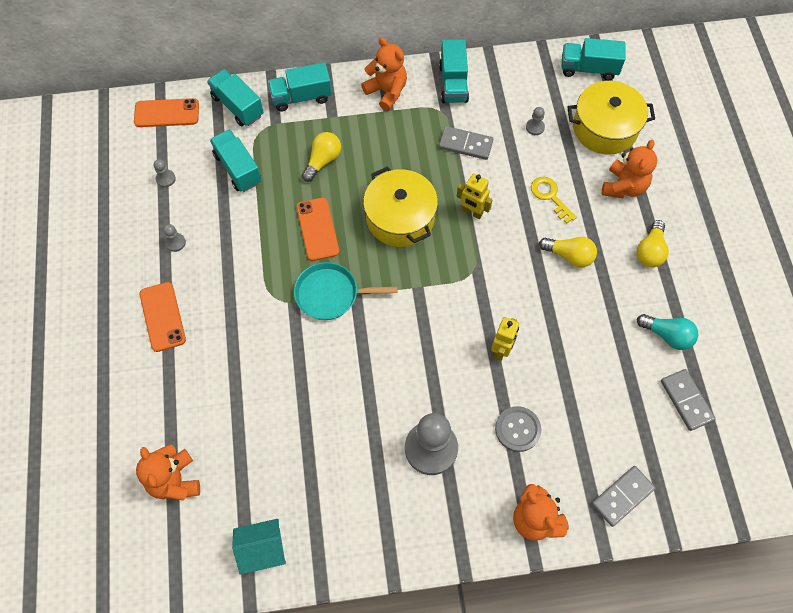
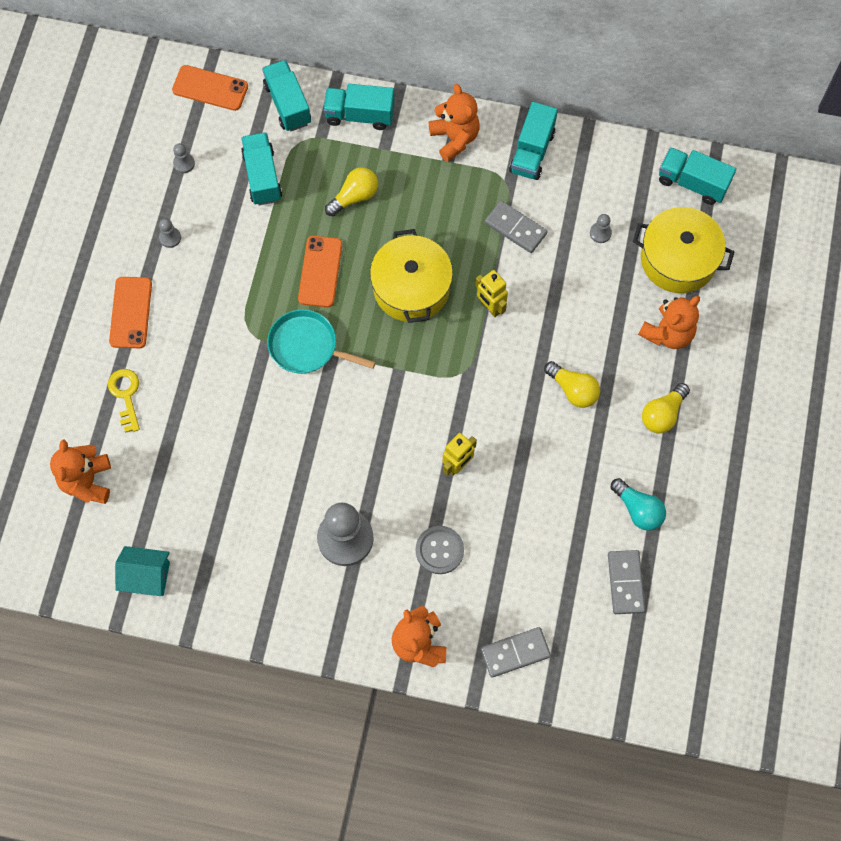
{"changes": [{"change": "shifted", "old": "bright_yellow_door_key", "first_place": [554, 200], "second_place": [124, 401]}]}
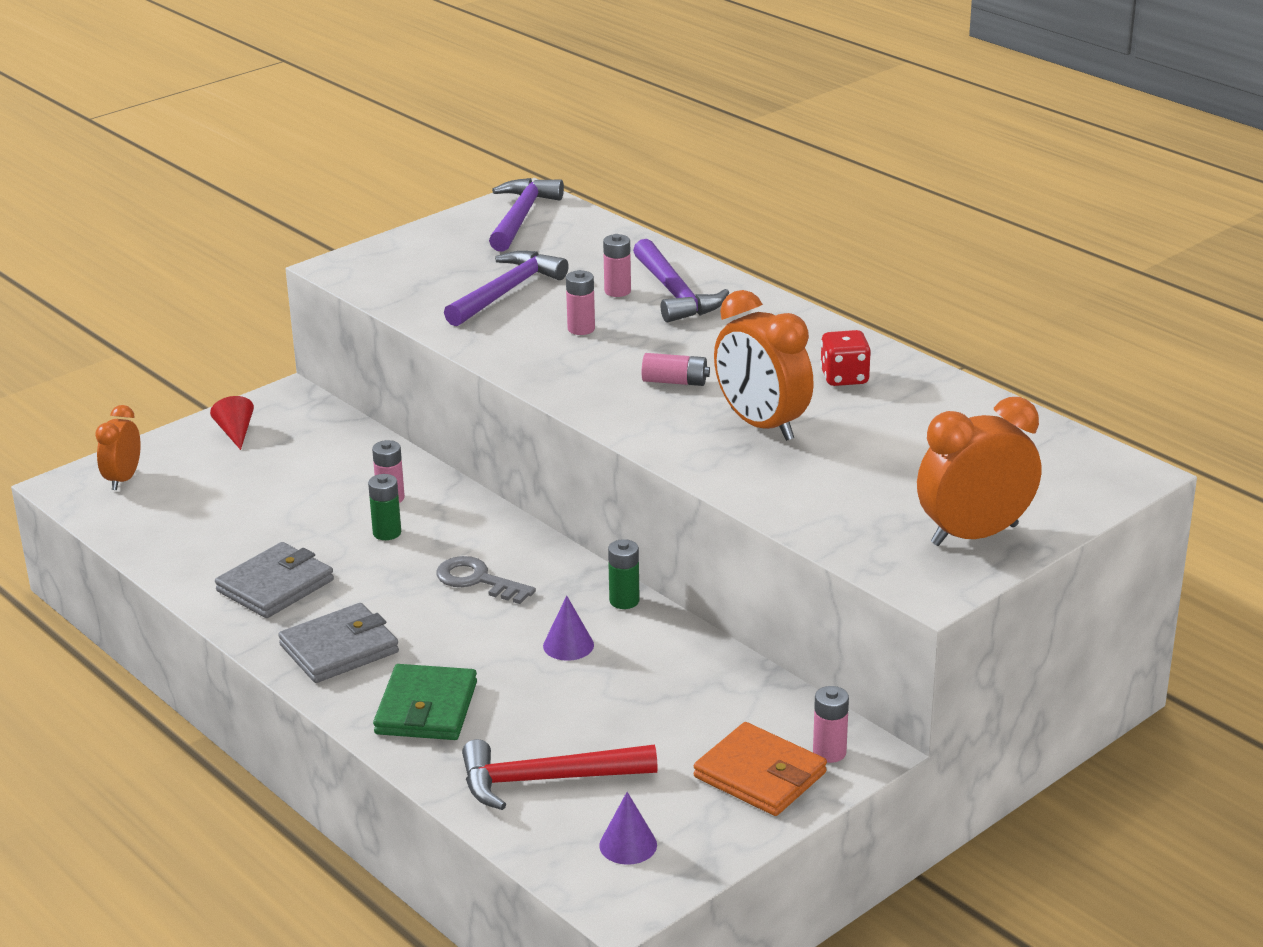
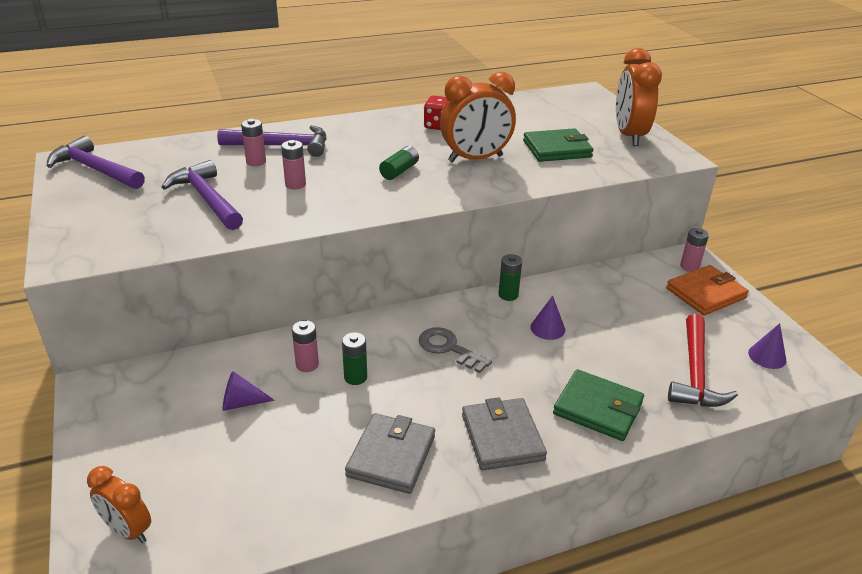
{"changes": [{"change": "gone", "old": "scarlet_solid_cone", "first_place": [232, 423]}, {"change": "new", "new": "royal_purple_solid_cone", "second_place": [249, 391]}, {"change": "new", "new": "green_wallet", "second_place": [558, 145]}, {"change": "repainted", "old": "rose-pink_AA_battery", "new": "green_AA_battery", "first_place": [676, 369], "second_place": [399, 163]}, {"change": "rotated", "old": "ash-grey_wallet", "first_place": [274, 580], "second_place": [390, 453], "degrees": 45}, {"change": "rotated", "old": "ash-grey_door_key", "first_place": [486, 580], "second_place": [455, 350], "degrees": 75}]}
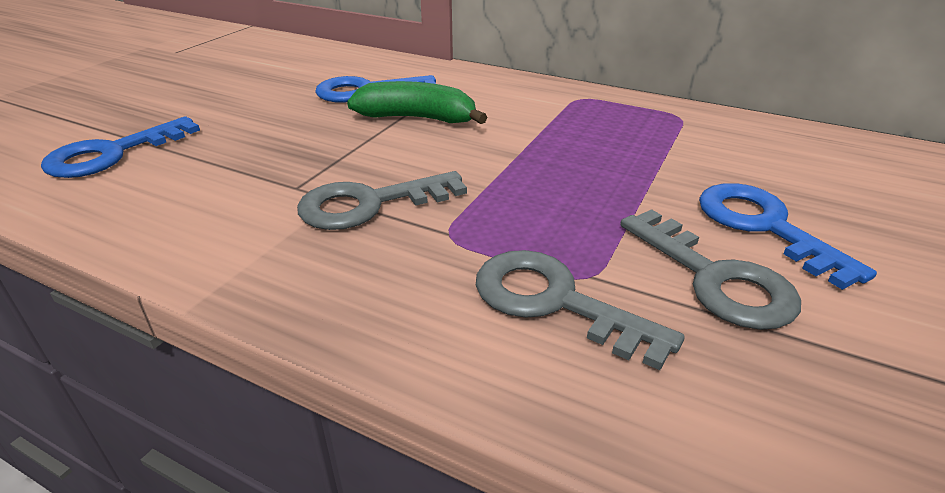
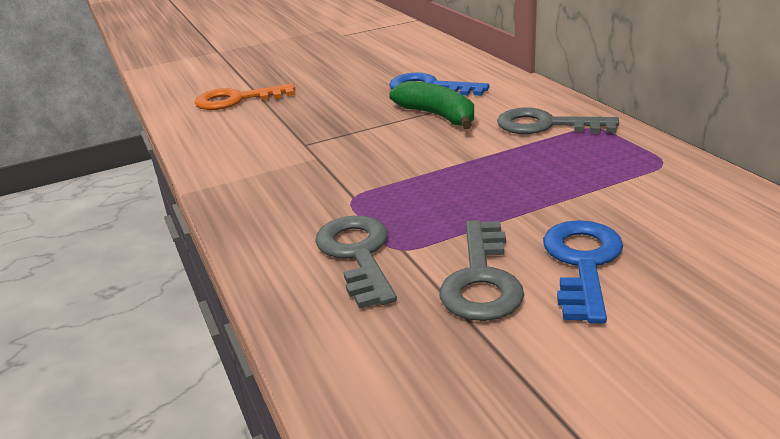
{"changes": [{"change": "shifted", "old": "ash-grey_door_key", "first_place": [382, 200], "second_place": [558, 121]}, {"change": "repainted", "old": "cobalt_door_key", "new": "orange-coloured_door_key", "first_place": [120, 147], "second_place": [245, 97]}]}
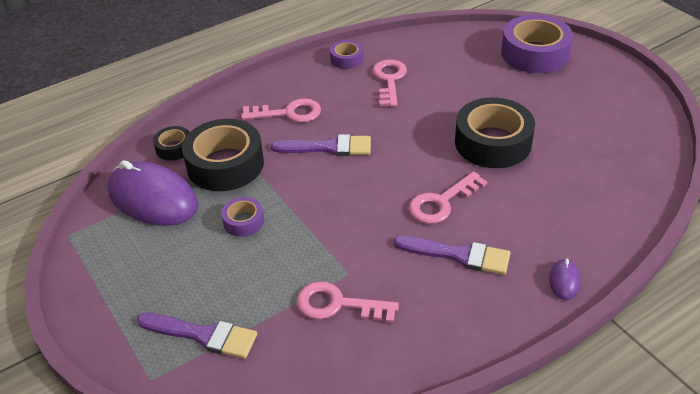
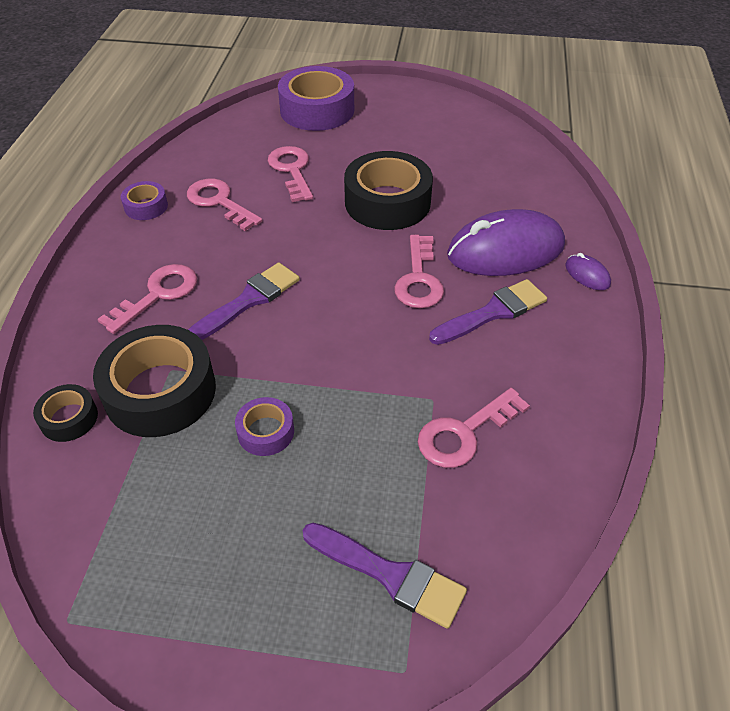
{"changes": [{"change": "new", "new": "rose-pink_door_key", "second_place": [290, 174]}, {"change": "shifted", "old": "royal_purple_mouse", "first_place": [153, 193], "second_place": [506, 242]}, {"change": "rotated", "old": "royal_purple_paintbrush", "first_place": [197, 336], "second_place": [385, 576], "degrees": 60}]}
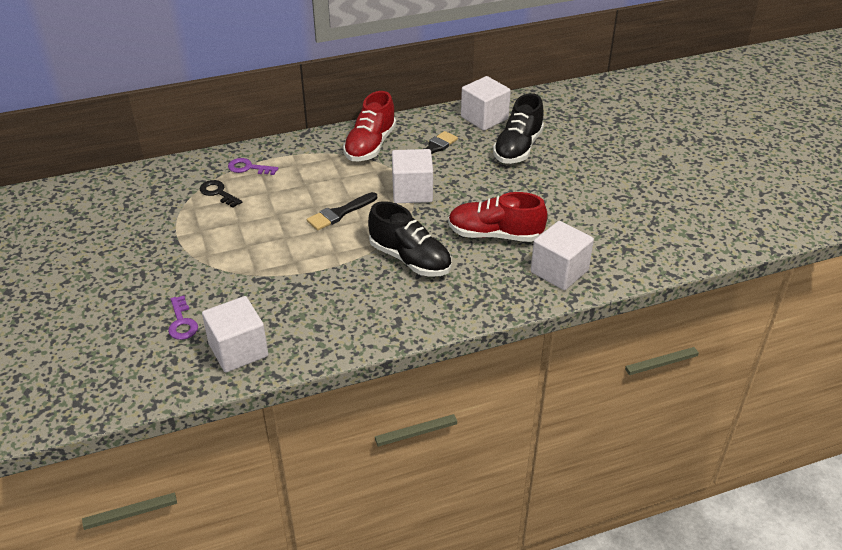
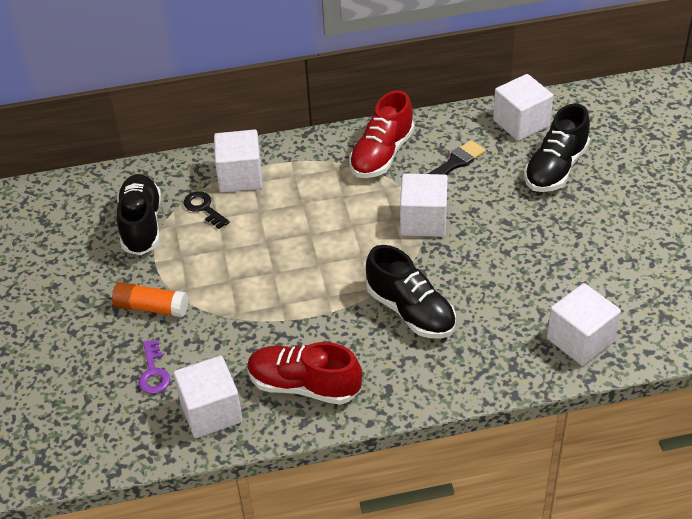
{"changes": [{"change": "gone", "old": "black_paintbrush", "first_place": [342, 211]}, {"change": "new", "new": "orange-coloured_glue", "second_place": [150, 299]}, {"change": "new", "new": "black_sneaker", "second_place": [139, 214]}, {"change": "shifted", "old": "scarlet_sneaker", "first_place": [498, 217], "second_place": [304, 373]}, {"change": "swapped", "old": "royal_purple_door_key", "new": "snow-white_block", "first_place": [253, 166], "second_place": [238, 160]}]}
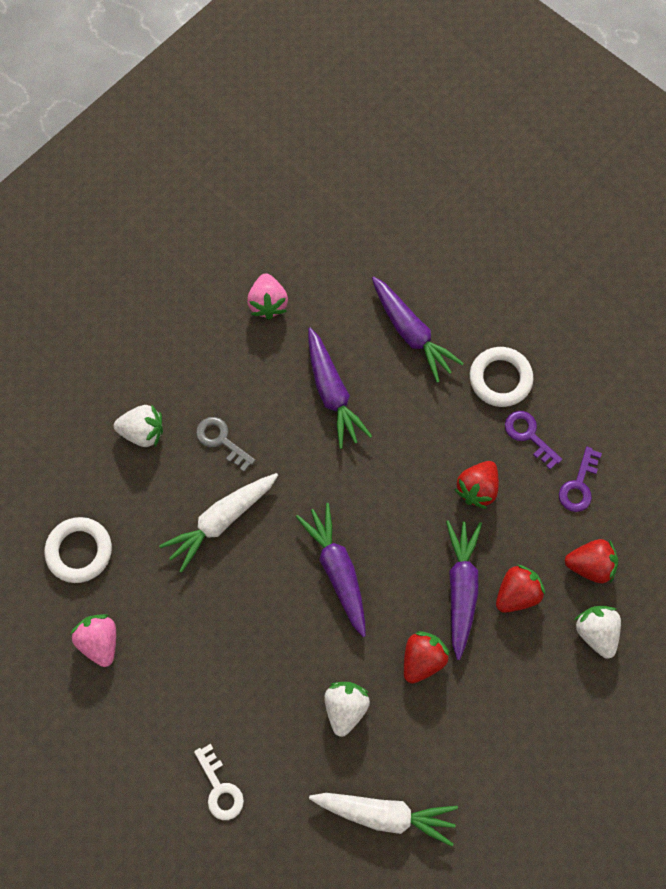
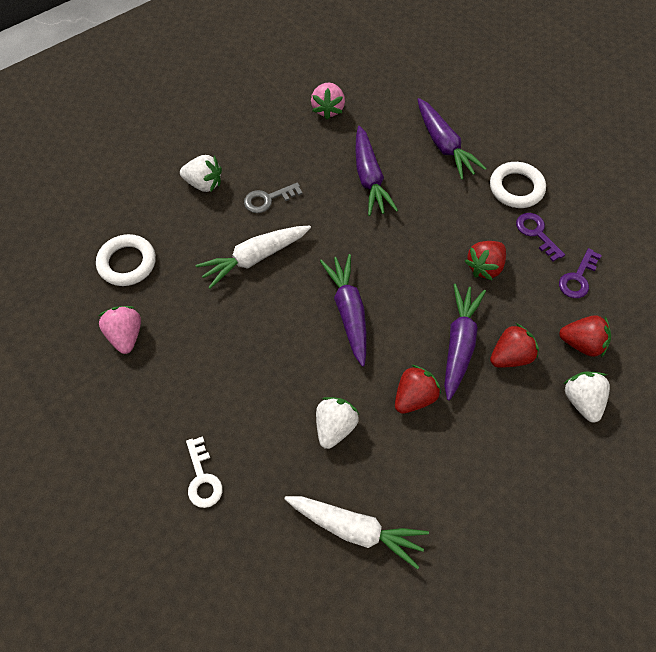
{"changes": [{"change": "rotated", "old": "ash-grey_door_key", "first_place": [225, 444], "second_place": [273, 197], "degrees": -75}]}
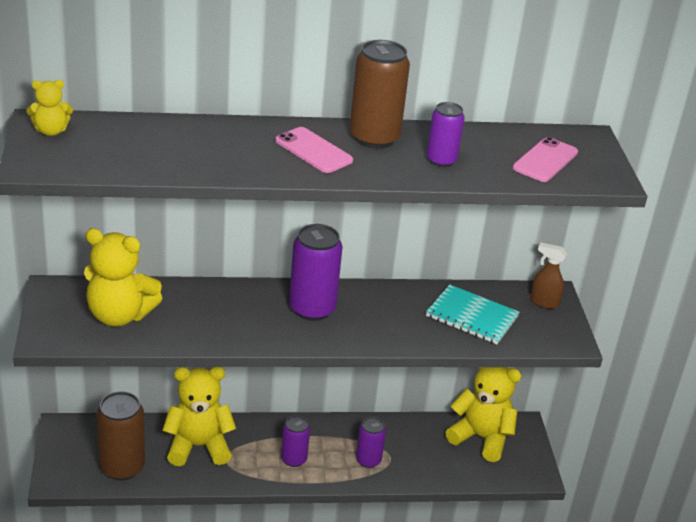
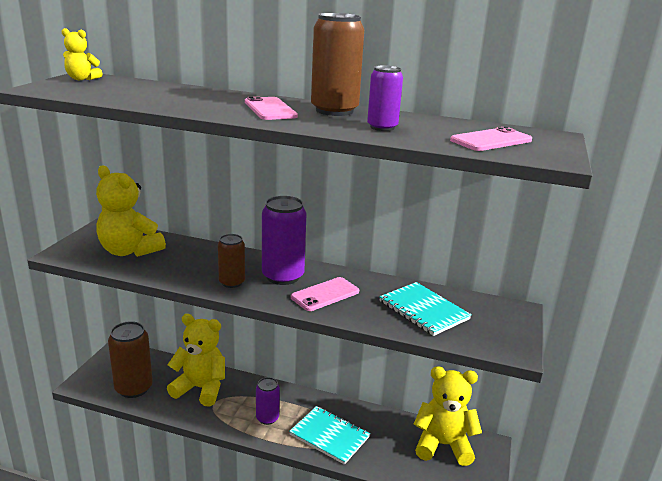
{"changes": [{"change": "gone", "old": "dark_brown_sprayer", "first_place": [548, 276]}, {"change": "new", "new": "dark_brown_tin", "second_place": [231, 261]}, {"change": "new", "new": "rose-pink_smartphone", "second_place": [325, 294]}, {"change": "swapped", "old": "royal_purple_tin", "new": "turquoise_exercise_book", "first_place": [371, 442], "second_place": [329, 435]}, {"change": "rotated", "old": "bright_yellow_stuffed_bear", "first_place": [483, 414], "second_place": [448, 416], "degrees": -45}]}
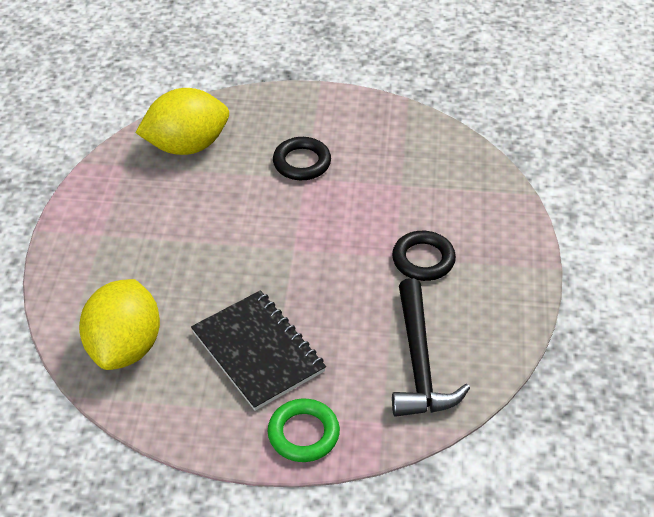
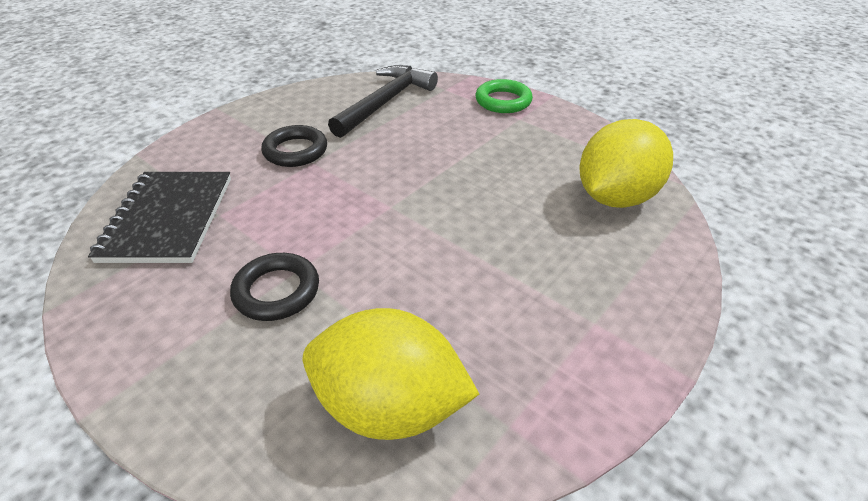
{"changes": [{"change": "shifted", "old": "black_exercise_book", "first_place": [258, 350], "second_place": [159, 217]}]}
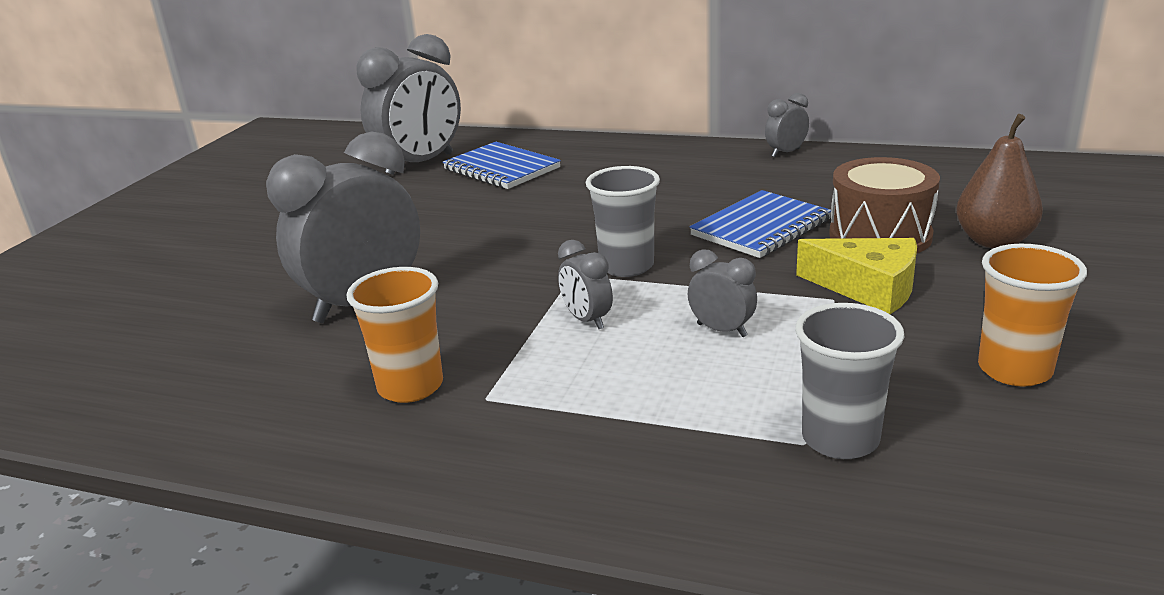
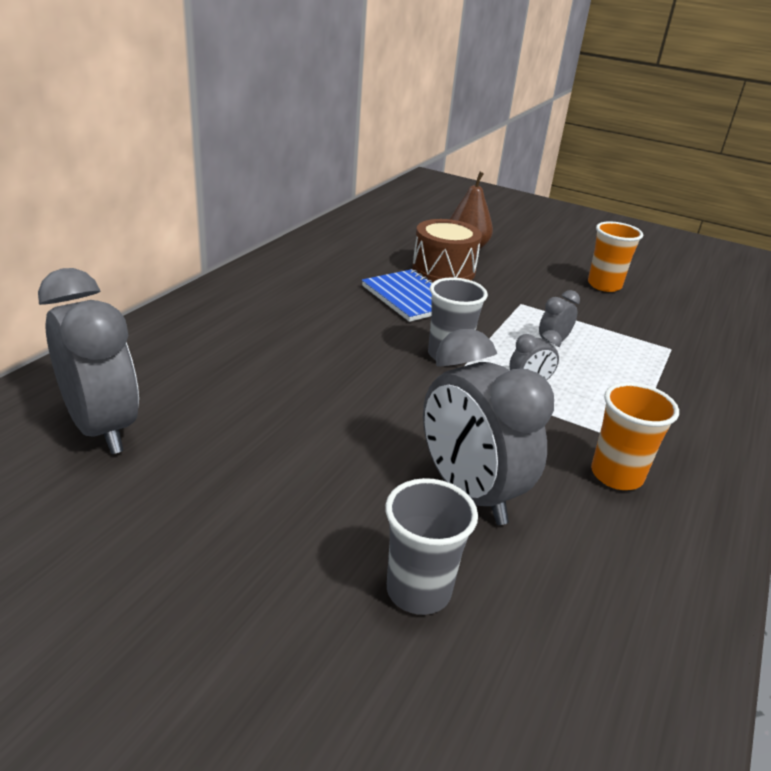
{"changes": [{"change": "gone", "old": "cobalt_exercise_book", "first_place": [502, 165]}, {"change": "gone", "old": "ash-grey_bedside_clock", "first_place": [787, 125]}, {"change": "gone", "old": "bright_yellow_piece_of_cheese", "first_place": [856, 276]}, {"change": "shifted", "old": "ash-grey_cup", "first_place": [849, 381], "second_place": [431, 546]}]}
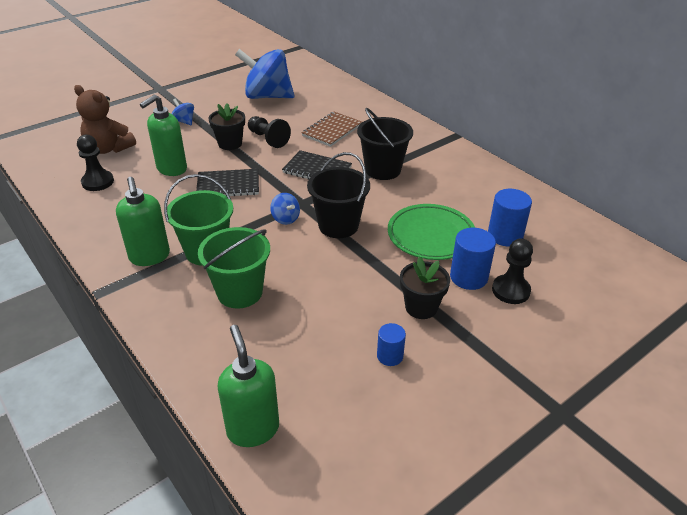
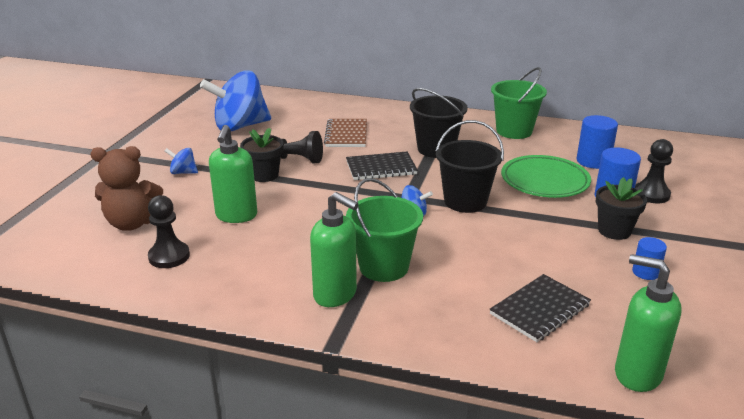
{"changes": [{"change": "shifted", "old": "black_exercise_book", "first_place": [227, 182], "second_place": [540, 308]}, {"change": "shifted", "old": "green_pail", "first_place": [234, 268], "second_place": [519, 103]}]}
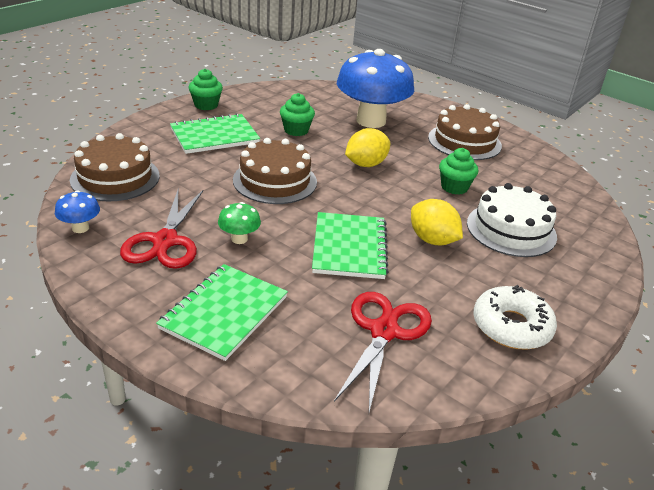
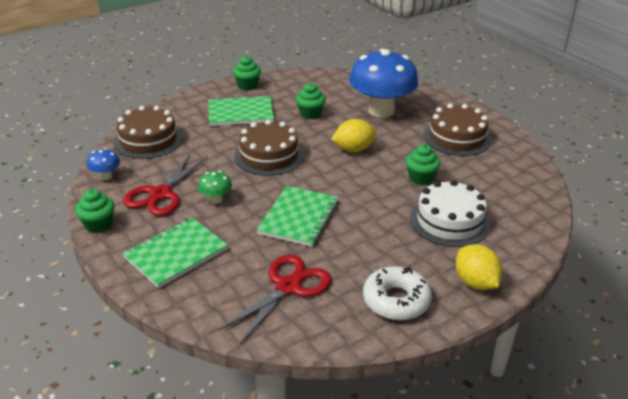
{"changes": [{"change": "new", "new": "green_muffin", "second_place": [95, 211]}, {"change": "shifted", "old": "bright_yellow_toy_lemon", "first_place": [437, 222], "second_place": [478, 267]}]}
